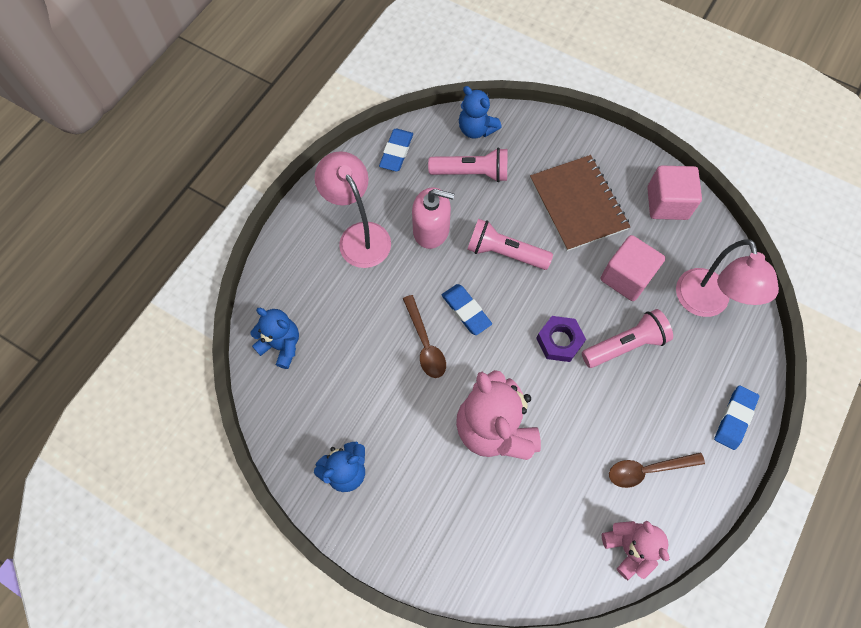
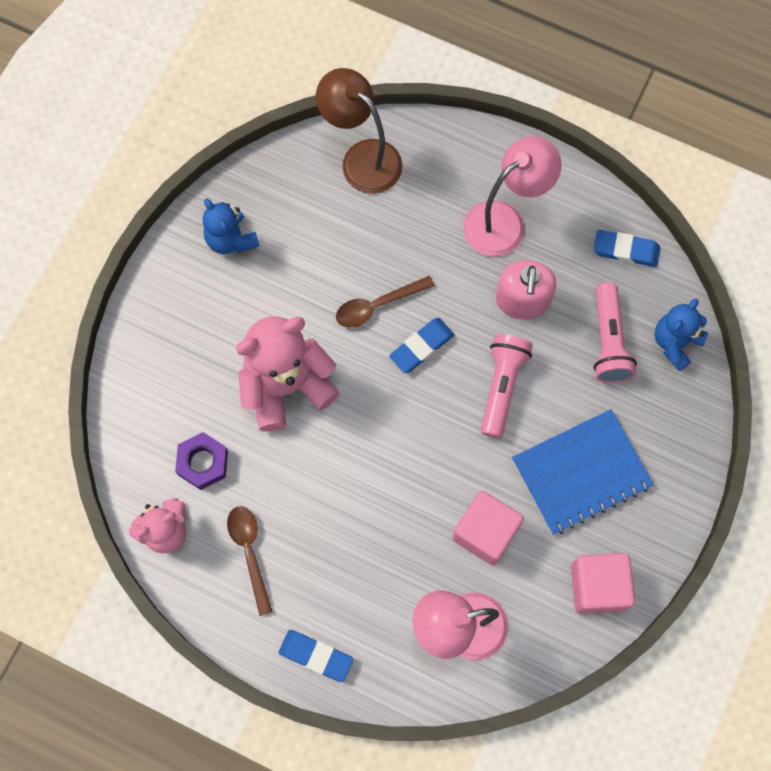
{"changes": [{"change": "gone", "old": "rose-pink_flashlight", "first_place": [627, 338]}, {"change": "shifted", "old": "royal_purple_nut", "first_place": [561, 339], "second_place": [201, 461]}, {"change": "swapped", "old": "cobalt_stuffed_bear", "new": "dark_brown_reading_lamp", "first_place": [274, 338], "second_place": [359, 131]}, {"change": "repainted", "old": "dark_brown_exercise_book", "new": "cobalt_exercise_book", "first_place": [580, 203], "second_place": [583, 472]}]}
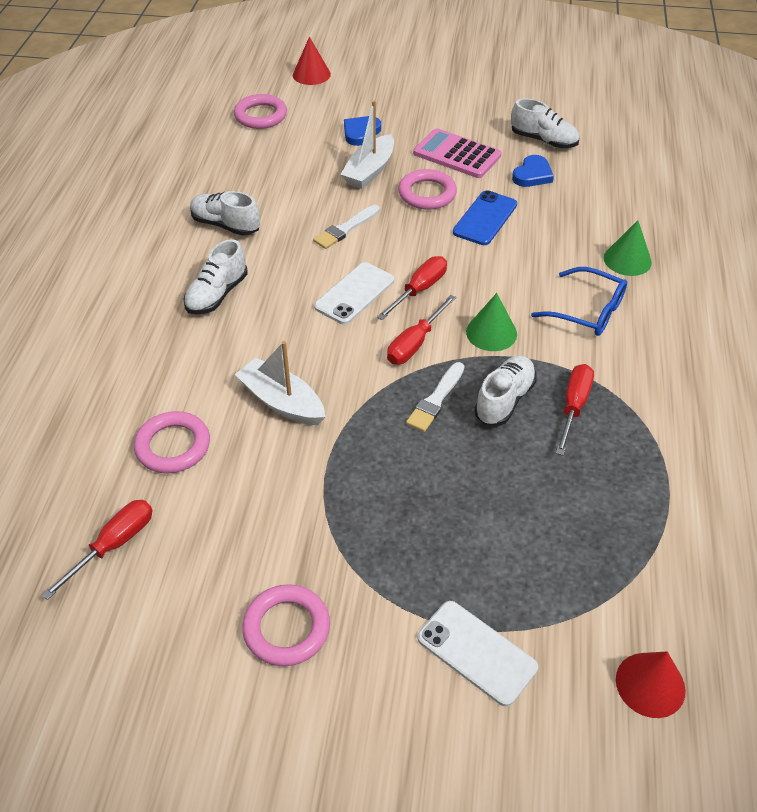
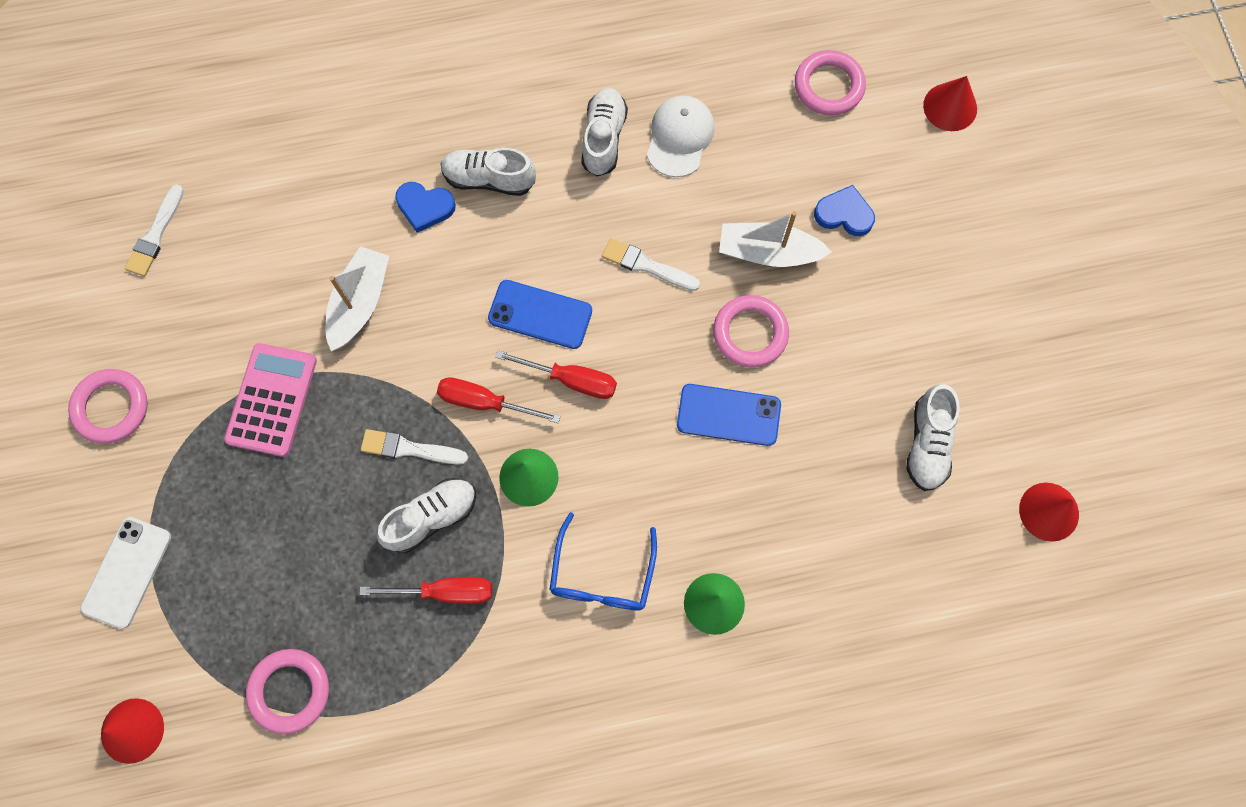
{"changes": [{"change": "new", "new": "snow-white_peaked_cap", "second_place": [681, 136]}, {"change": "new", "new": "scarlet_solid_cone", "second_place": [1049, 512]}, {"change": "shifted", "old": "rose-pink_hoop", "first_place": [172, 442], "second_place": [287, 691]}, {"change": "shifted", "old": "rose-pink_pocket_calculator", "first_place": [457, 153], "second_place": [270, 400]}, {"change": "shifted", "old": "cobalt_heart", "first_place": [533, 171], "second_place": [425, 207]}, {"change": "swapped", "old": "scarlet_screwdriver", "new": "snow-white_paintbrush", "first_place": [97, 550], "second_place": [154, 230]}, {"change": "repainted", "old": "snow-white_smartphone", "new": "cobalt_smartphone", "first_place": [354, 293], "second_place": [540, 314]}, {"change": "rotated", "old": "snow-white_sneaker", "first_place": [505, 390], "second_place": [426, 515], "degrees": -45}]}
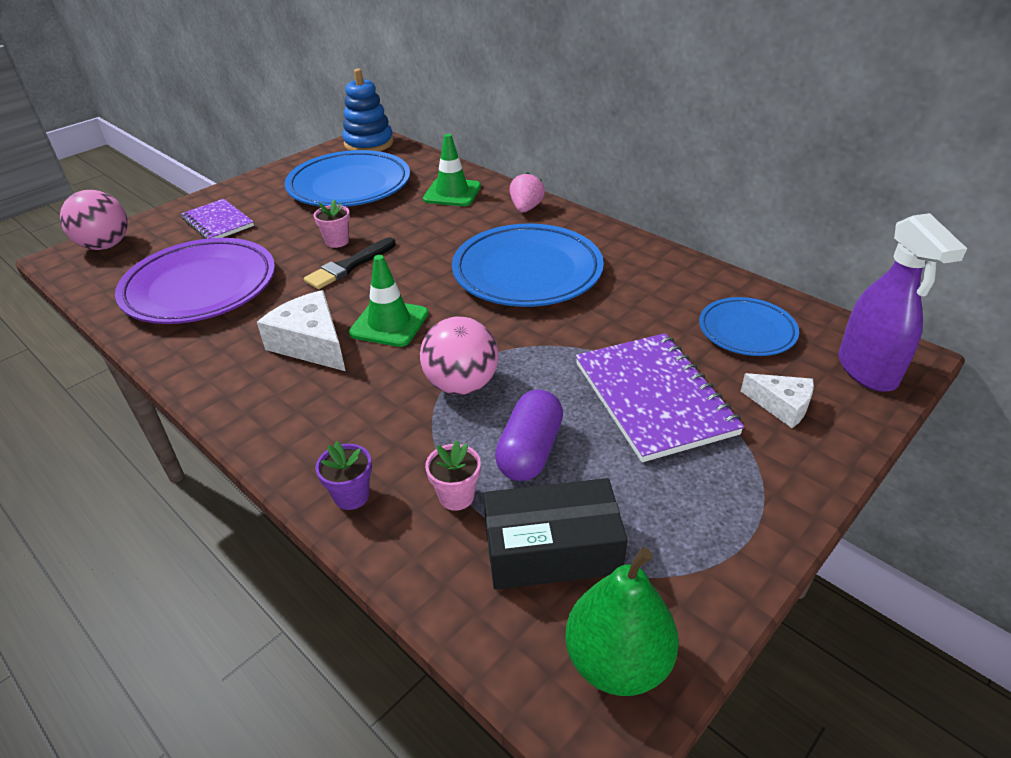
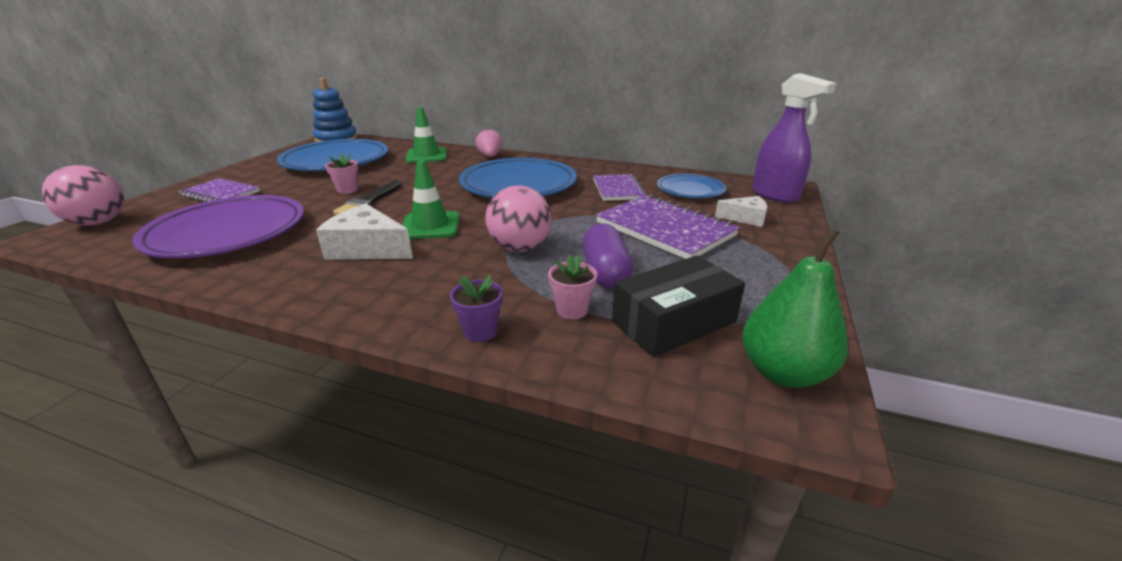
{"changes": [{"change": "new", "new": "royal_purple_exercise_book", "second_place": [620, 187]}]}
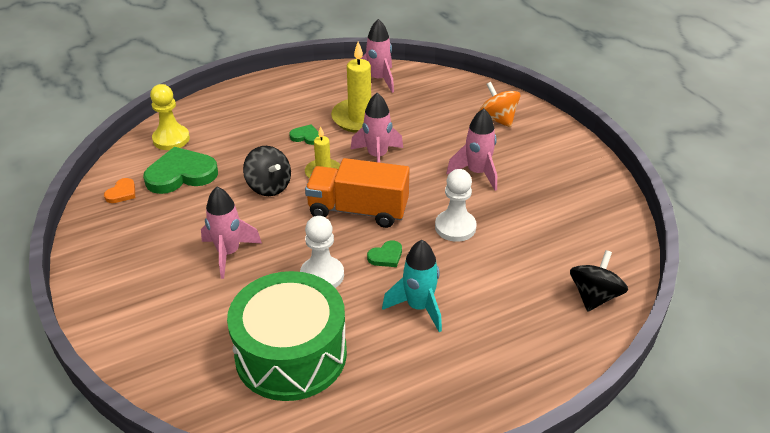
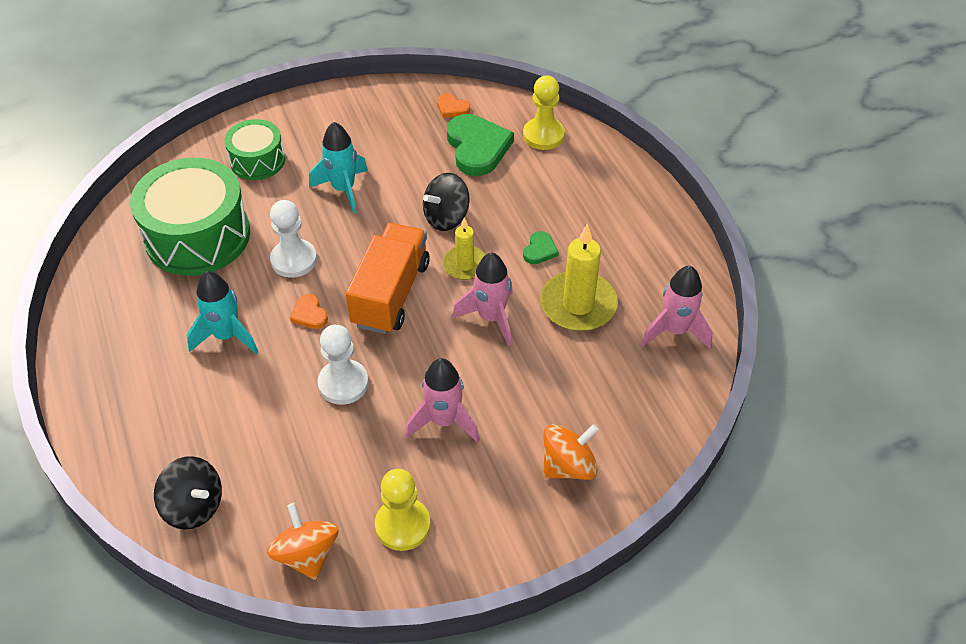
{"changes": [{"change": "new", "new": "green_toy_drum", "second_place": [254, 149]}, {"change": "new", "new": "orange-coloured_whirligig", "second_place": [302, 541]}, {"change": "new", "new": "bright_yellow_chess_pawn", "second_place": [403, 510]}, {"change": "repainted", "old": "rose-pink_spaceship", "new": "turquoise_spaceship", "first_place": [231, 233], "second_place": [338, 168]}, {"change": "repainted", "old": "green_heart", "new": "orange-coloured_heart", "first_place": [384, 254], "second_place": [309, 311]}]}
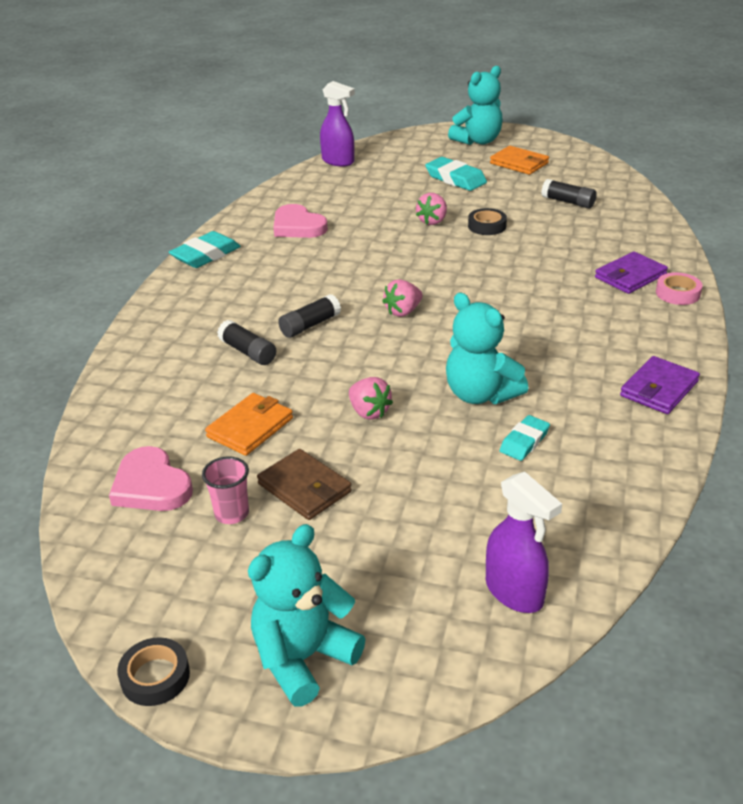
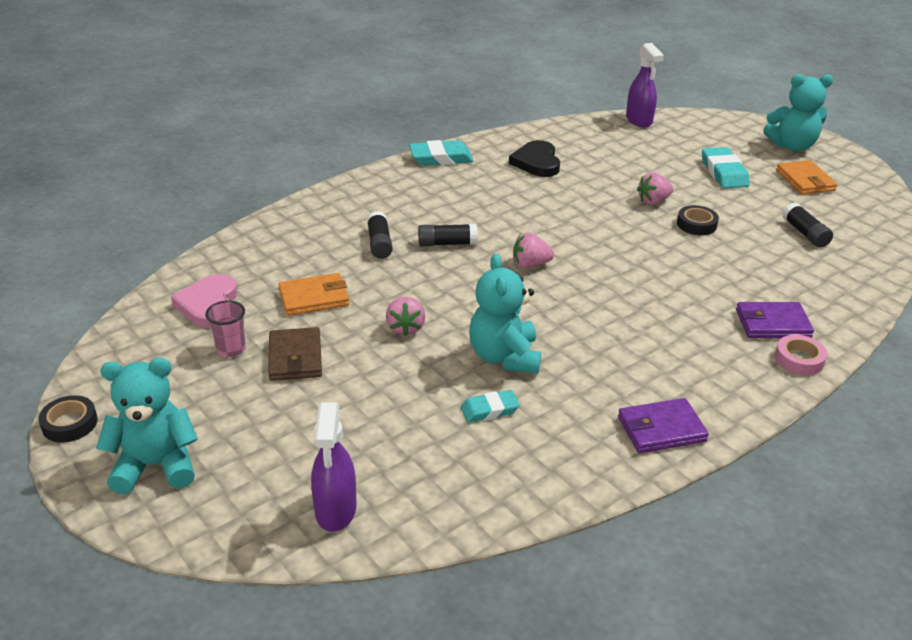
{"changes": [{"change": "repainted", "old": "rose-pink_heart", "new": "black_heart", "first_place": [301, 221], "second_place": [534, 158]}]}
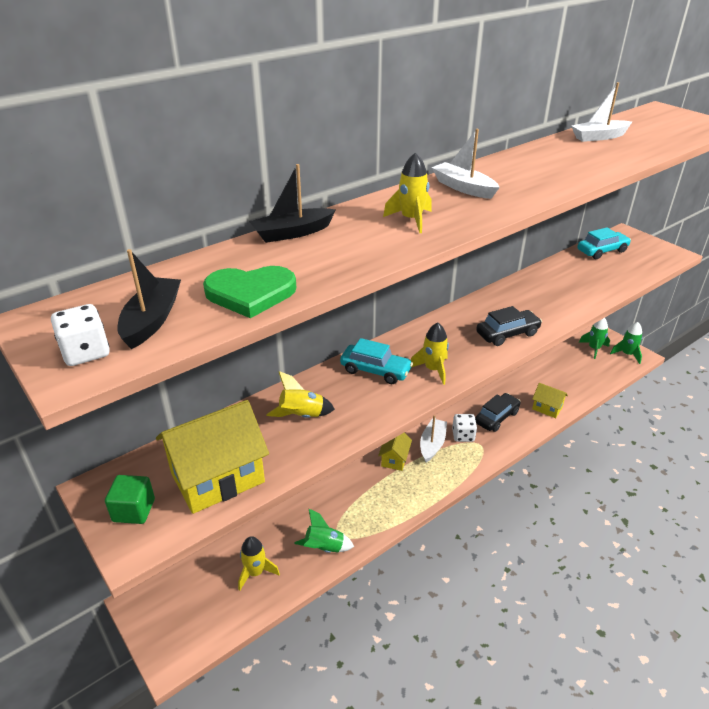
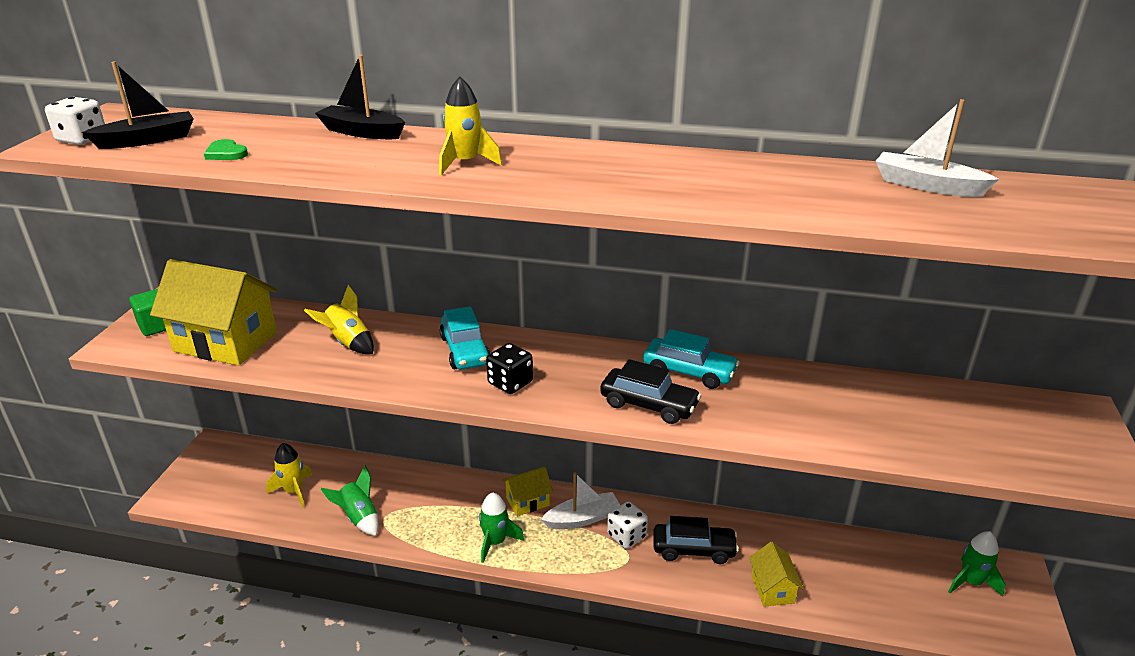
{"changes": [{"change": "gone", "old": "snow-white_toy_boat", "first_place": [466, 164]}, {"change": "shifted", "old": "turquoise_toy_car", "first_place": [604, 243], "second_place": [691, 359]}, {"change": "shifted", "old": "green_spaceship", "first_place": [626, 343], "second_place": [501, 527]}, {"change": "swapped", "old": "bright_yellow_spaceship", "new": "black_game_die", "first_place": [430, 353], "second_place": [509, 368]}, {"change": "scaled", "old": "green_heart", "first_place": [249, 292], "second_place": [226, 149], "factor": 0.5}]}
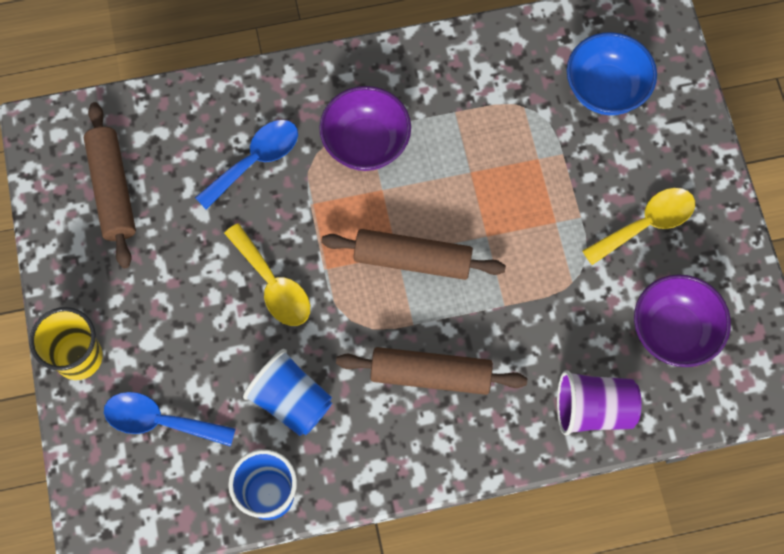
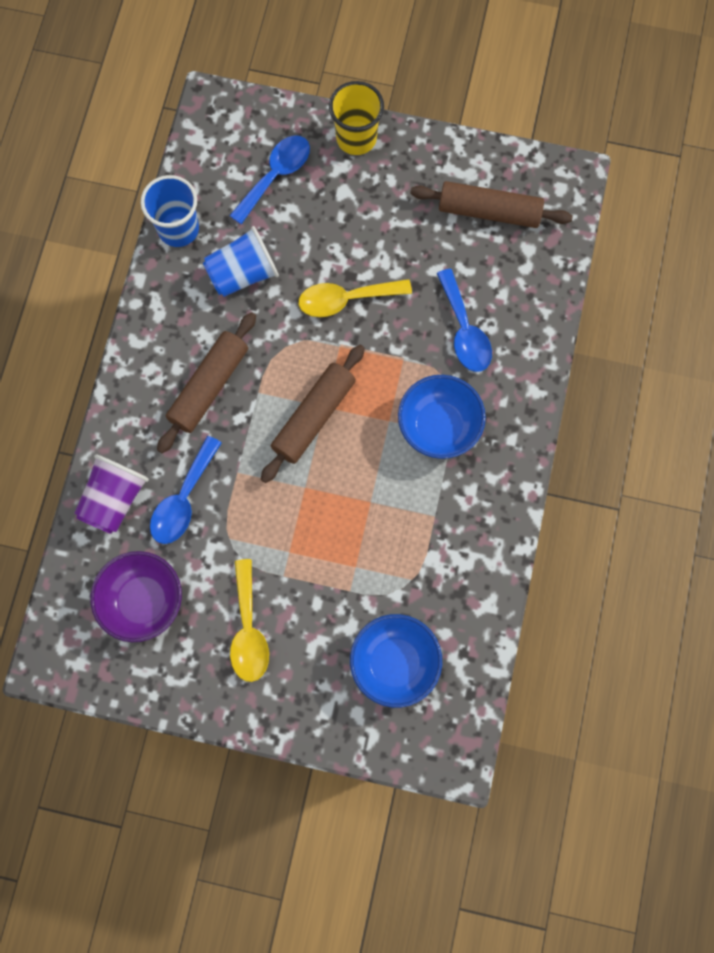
{"changes": [{"change": "new", "new": "cobalt_spoon", "second_place": [186, 490]}, {"change": "repainted", "old": "royal_purple_deep_dish", "new": "cobalt_deep_dish", "first_place": [365, 128], "second_place": [442, 417]}]}
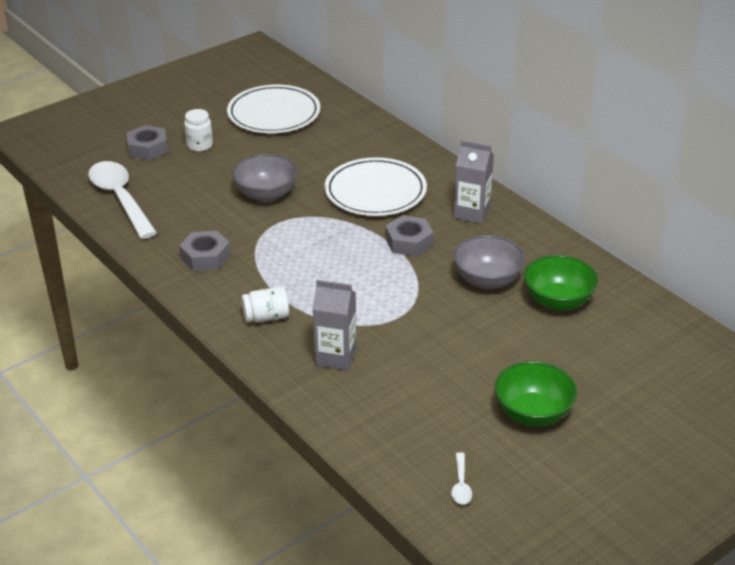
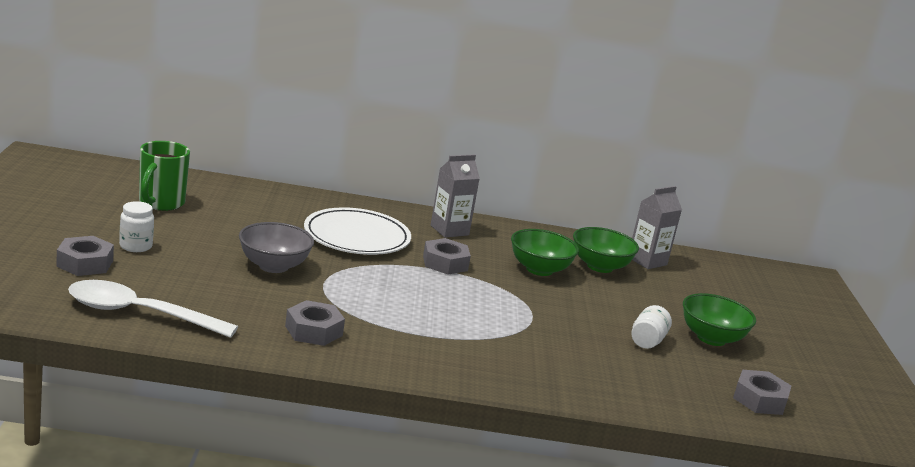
{"changes": [{"change": "shifted", "old": "snow-white_preserve_jar", "first_place": [265, 305], "second_place": [651, 327]}, {"change": "shifted", "old": "ash-grey_milk_carton", "first_place": [334, 325], "second_place": [657, 227]}, {"change": "swapped", "old": "snow-white_plate", "new": "green_mug", "first_place": [273, 109], "second_place": [164, 176]}, {"change": "swapped", "old": "snow-white_spoon", "new": "ash-grey_nut", "first_place": [461, 478], "second_place": [762, 392]}, {"change": "repainted", "old": "ash-grey_deep_dish", "new": "green_deep_dish", "first_place": [489, 262], "second_place": [545, 252]}]}
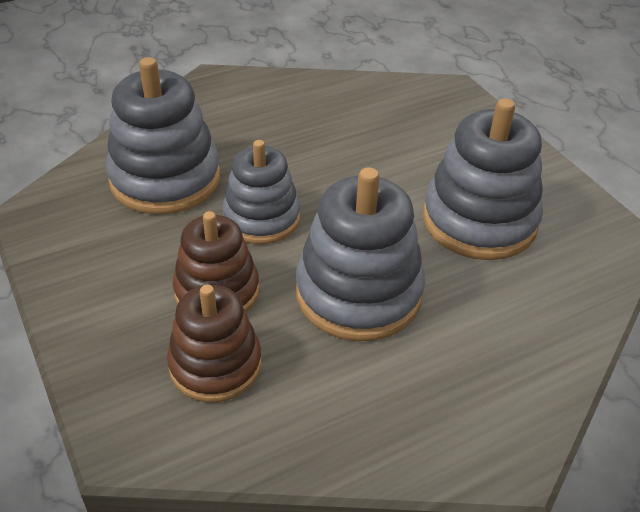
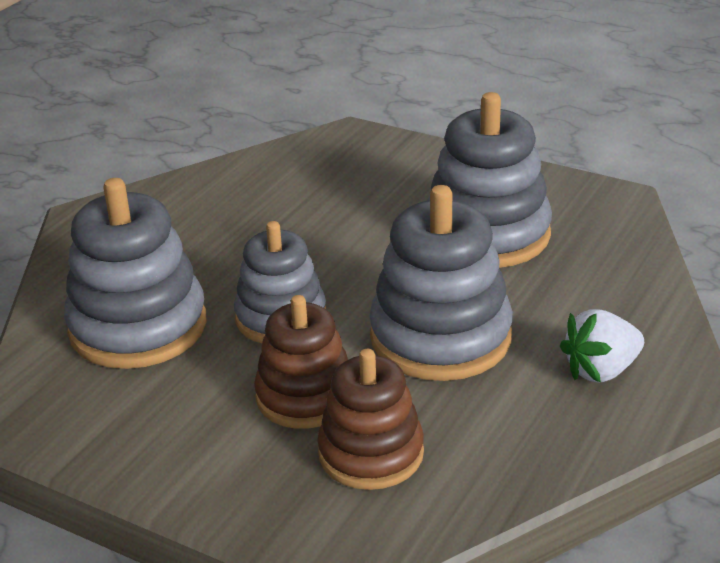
{"changes": [{"change": "new", "new": "snow-white_berry", "second_place": [602, 346]}]}
